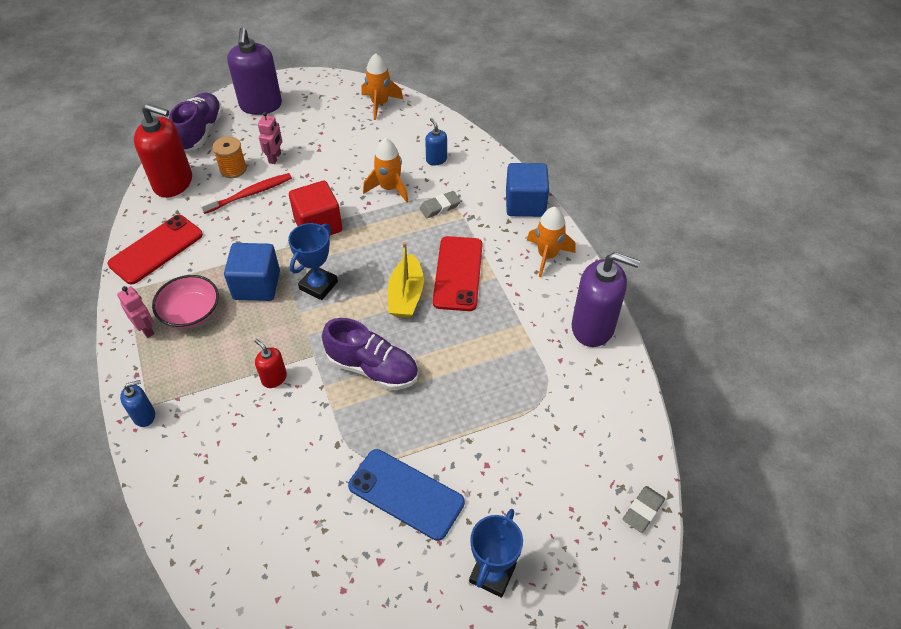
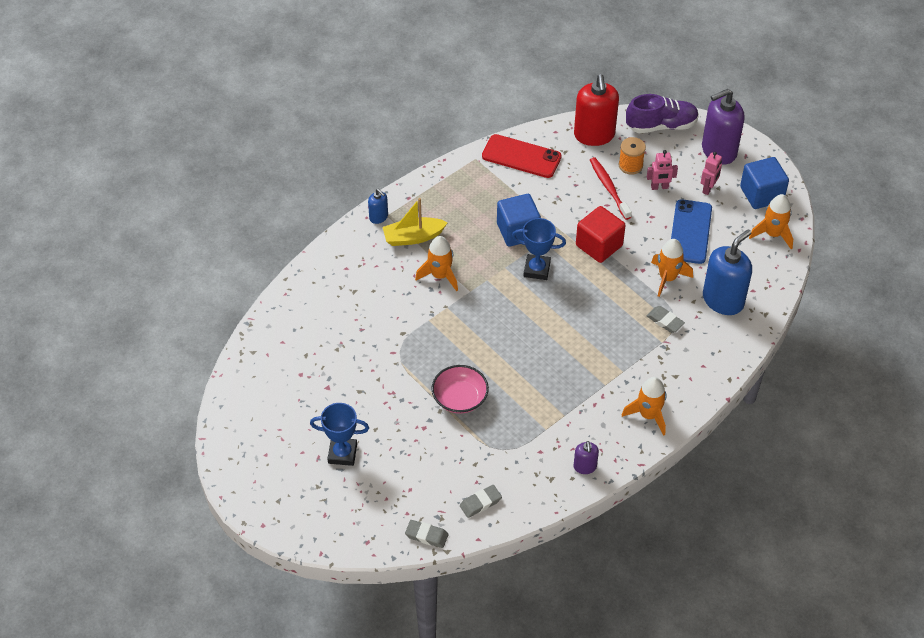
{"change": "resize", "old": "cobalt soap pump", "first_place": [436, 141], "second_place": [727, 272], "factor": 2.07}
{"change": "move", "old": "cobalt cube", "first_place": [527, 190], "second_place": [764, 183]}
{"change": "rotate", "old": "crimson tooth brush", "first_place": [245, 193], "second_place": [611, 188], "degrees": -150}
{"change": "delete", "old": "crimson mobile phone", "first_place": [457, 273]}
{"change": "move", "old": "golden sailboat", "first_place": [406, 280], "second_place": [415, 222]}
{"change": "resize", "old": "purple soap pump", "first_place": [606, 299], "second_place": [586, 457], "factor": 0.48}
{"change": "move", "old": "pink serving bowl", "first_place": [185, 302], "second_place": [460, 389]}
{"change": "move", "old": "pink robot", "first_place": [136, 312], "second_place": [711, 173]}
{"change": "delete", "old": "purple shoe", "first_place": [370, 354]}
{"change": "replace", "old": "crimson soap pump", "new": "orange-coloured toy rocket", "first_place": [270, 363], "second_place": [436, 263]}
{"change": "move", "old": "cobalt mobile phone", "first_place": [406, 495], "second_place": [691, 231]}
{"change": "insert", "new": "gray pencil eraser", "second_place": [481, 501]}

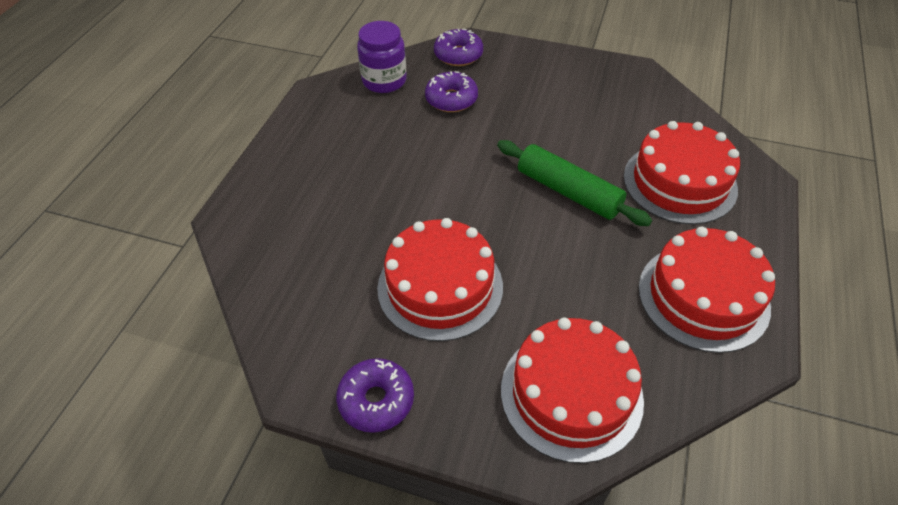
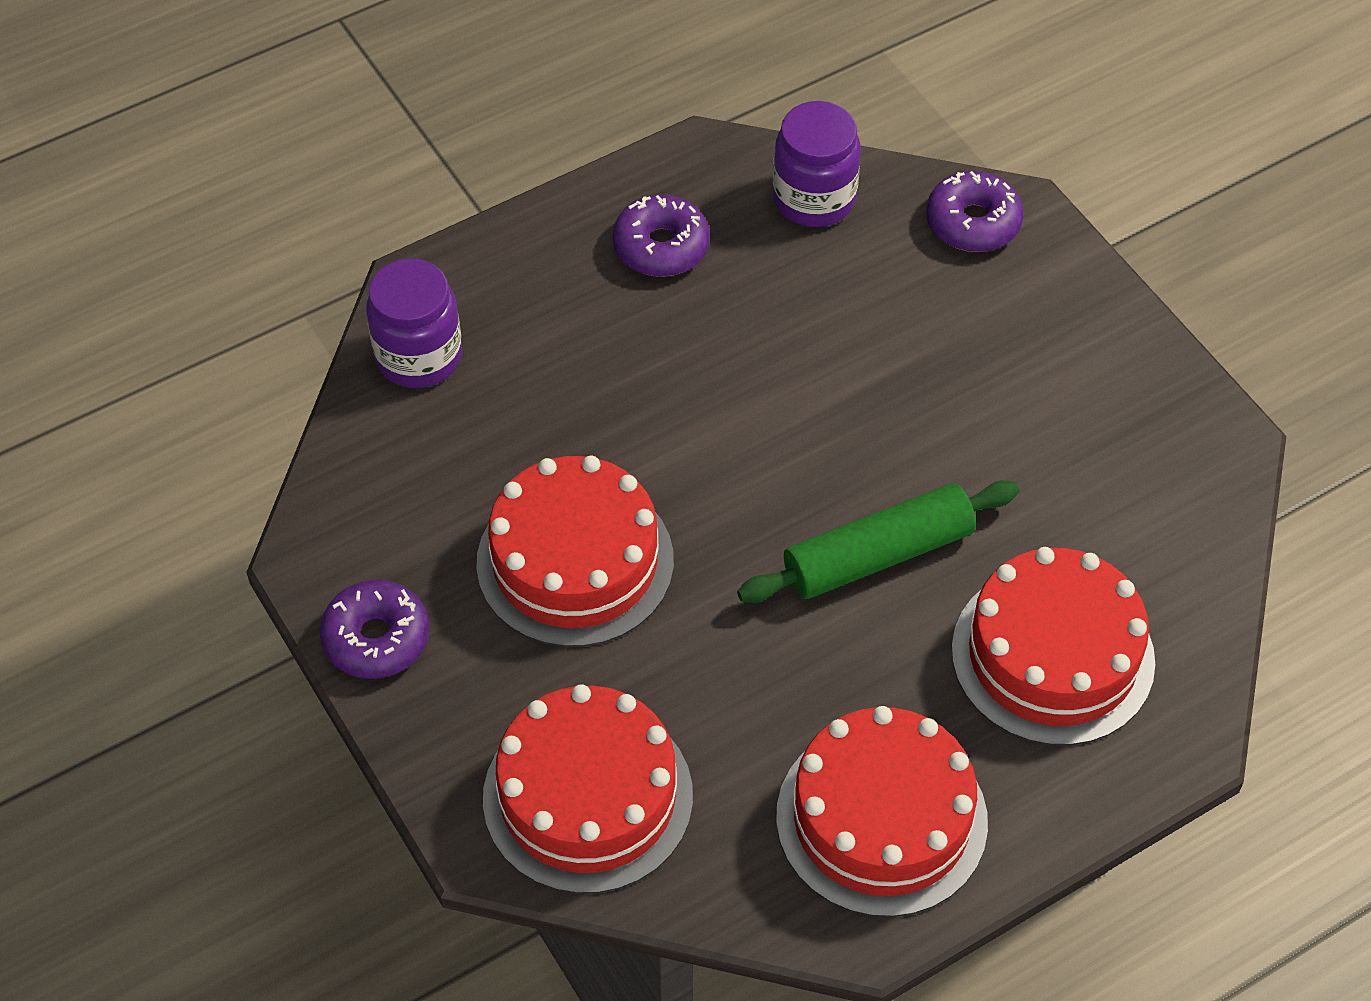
{"change": "move", "old": "purple donut", "first_place": [451, 91], "second_place": [661, 235]}
{"change": "rotate", "old": "leaf-green pastry roller", "first_place": [574, 183], "second_place": [878, 541], "degrees": 75}
{"change": "insert", "new": "purple jar", "second_place": [414, 323]}

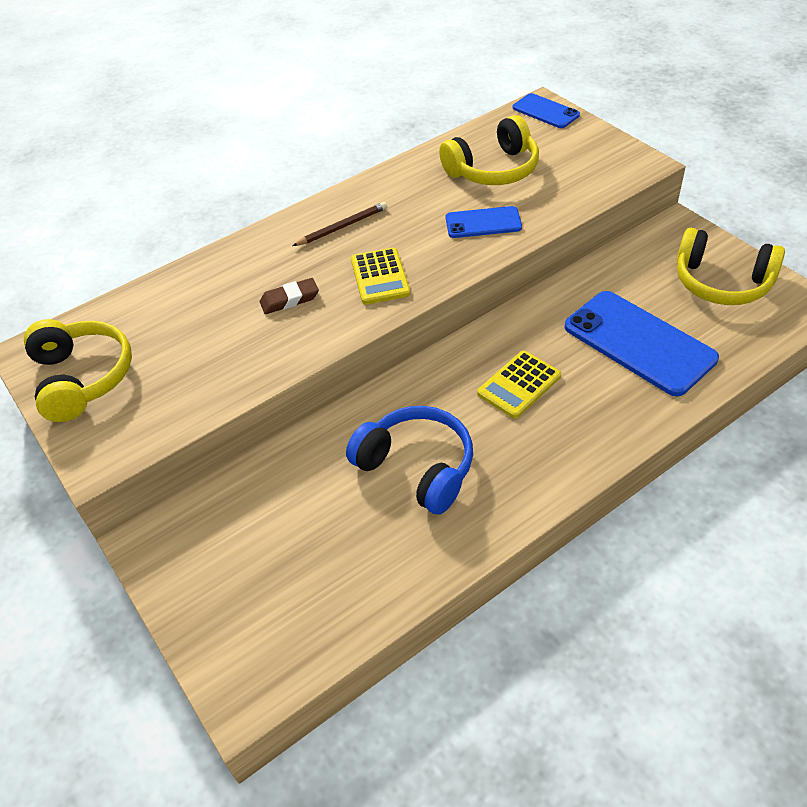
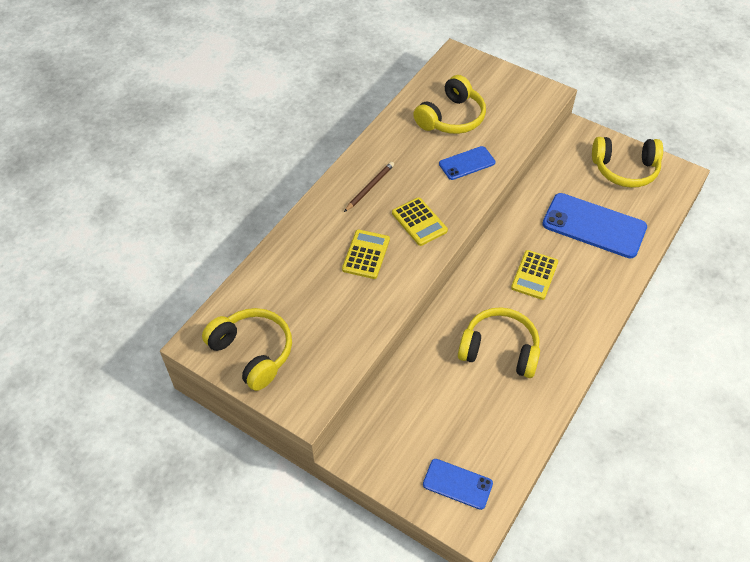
{"change": "move", "old": "cobalt mobile phone", "first_place": [546, 110], "second_place": [458, 484]}
{"change": "replace", "old": "russet pencil eraser", "new": "golden calculator", "first_place": [289, 296], "second_place": [366, 254]}
{"change": "recolor", "old": "cobalt headphones", "new": "golden headphones", "first_place": [409, 460], "second_place": [499, 342]}

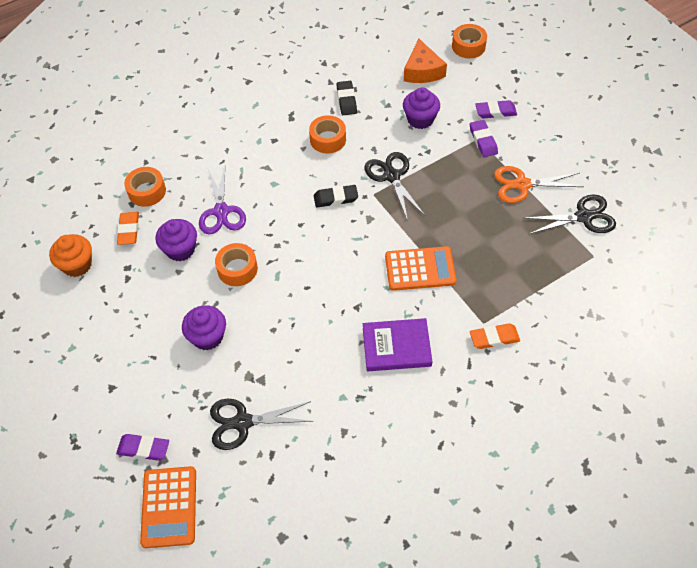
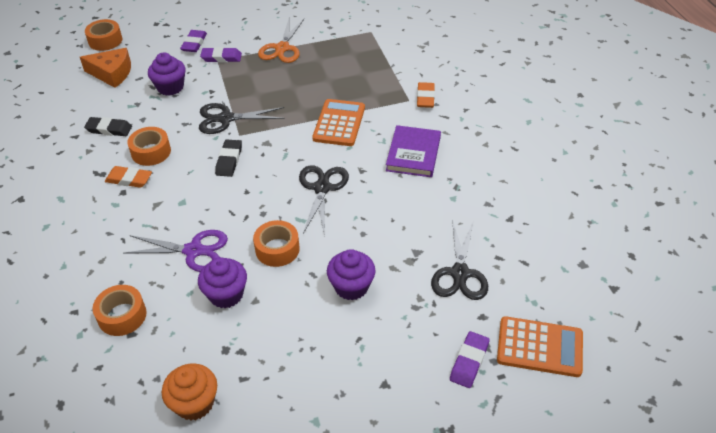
{"change": "move", "old": "ebony scissors", "first_place": [570, 214], "second_place": [324, 200]}
{"change": "move", "old": "orange-coloured pencil eraser", "first_place": [128, 228], "second_place": [128, 177]}

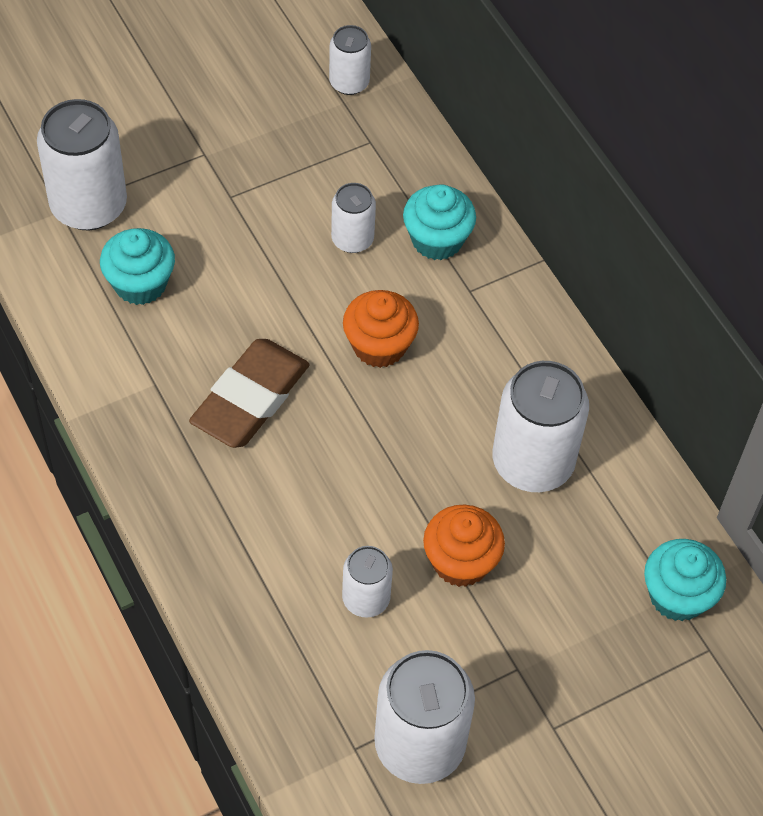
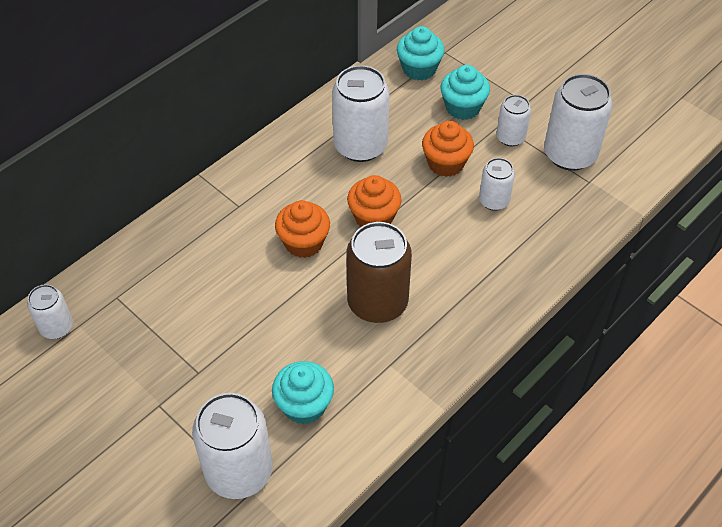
{"change": "move", "old": "white soda can", "first_place": [353, 218], "second_place": [513, 120]}
{"change": "move", "old": "aqua muffin", "first_place": [439, 222], "second_place": [465, 92]}
{"change": "replace", "old": "russet pencil eraser", "new": "russet soda can", "first_place": [249, 393], "second_place": [379, 272]}
{"change": "insert", "new": "orange-coloured muffin", "second_place": [374, 201]}

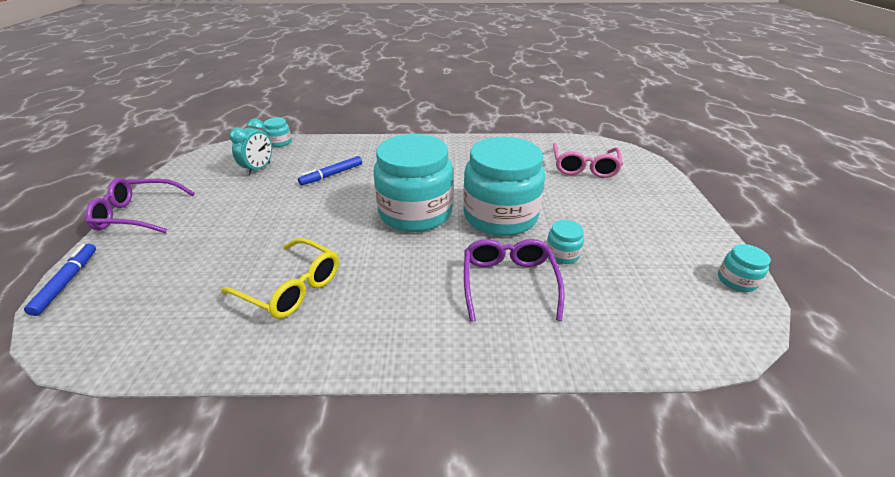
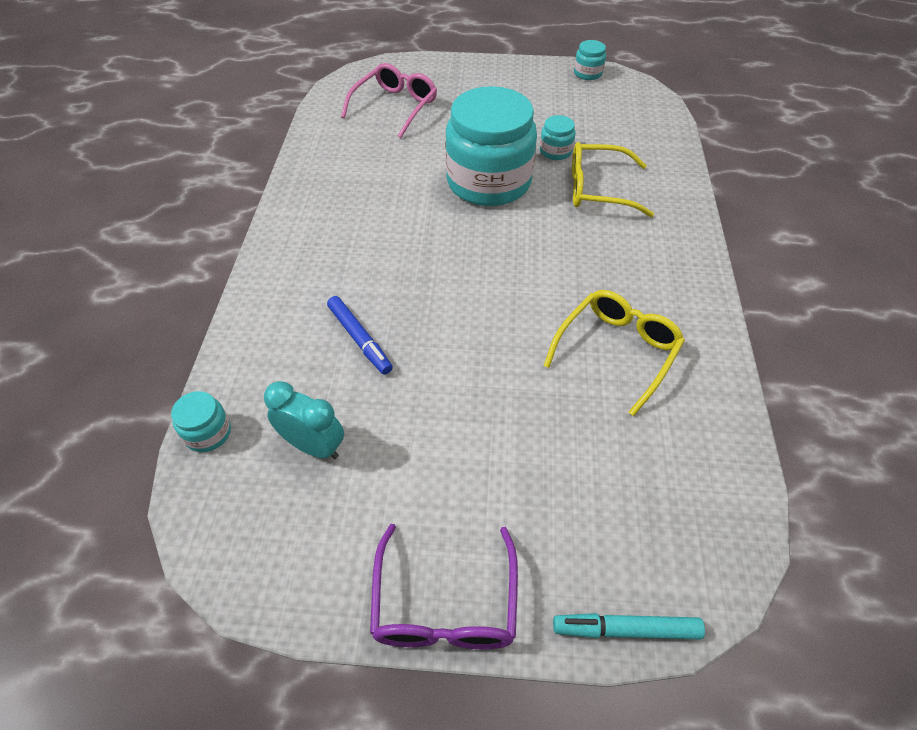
{"change": "delete", "old": "aqua jar", "first_place": [413, 183]}
{"change": "rotate", "old": "pink eyeglasses", "first_place": [588, 160], "second_place": [389, 100], "degrees": -75}
{"change": "recolor", "old": "purple eyeglasses", "new": "golden eyeglasses", "first_place": [514, 280], "second_place": [613, 179]}
{"change": "recolor", "old": "cobalt marker", "new": "aqua marker", "first_place": [60, 280], "second_place": [629, 626]}

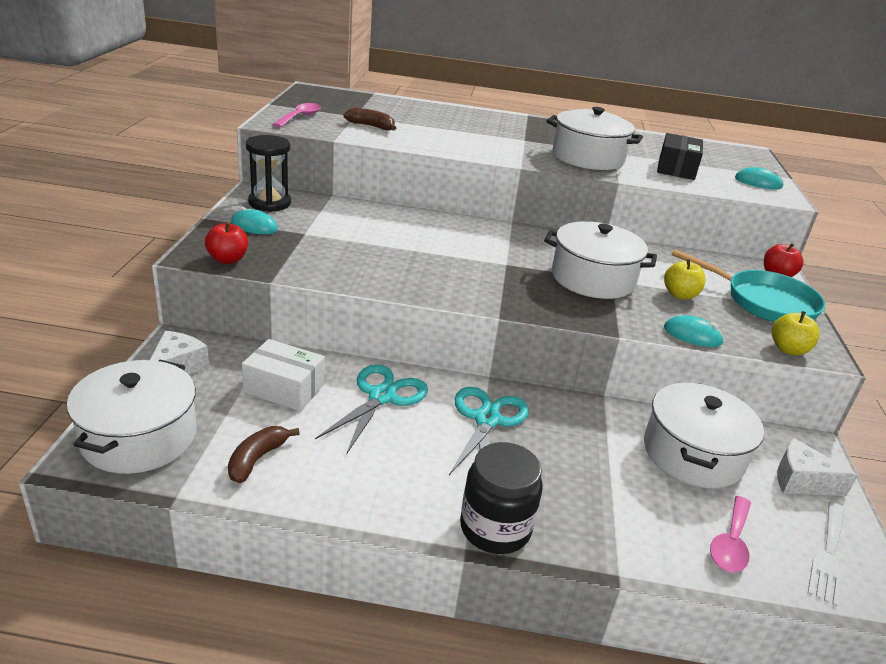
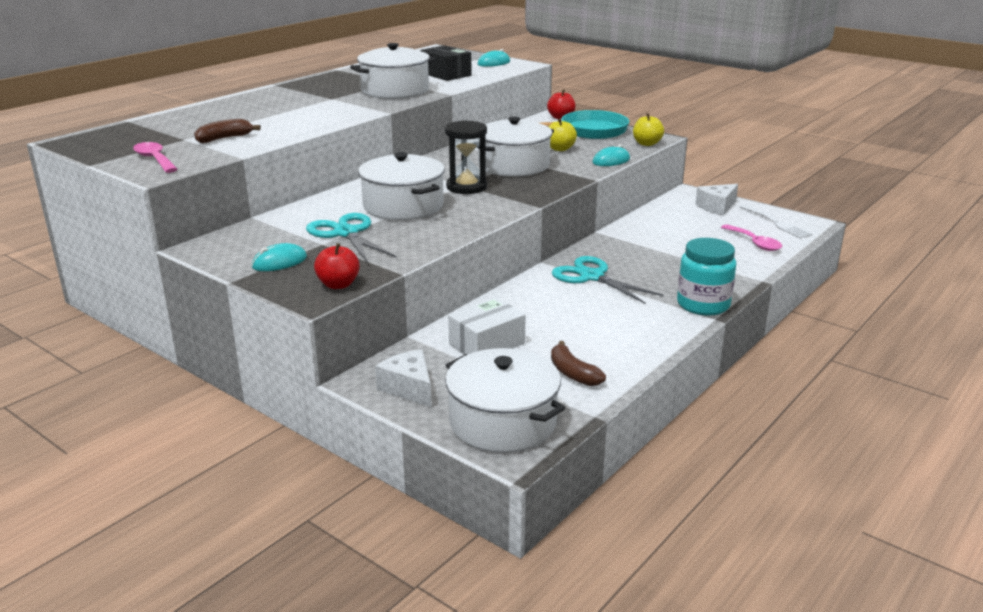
{"change": "move", "old": "ebony hourglass", "first_place": [268, 173], "second_place": [466, 157]}
{"change": "move", "old": "aqua scissors", "first_place": [371, 409], "second_place": [351, 238]}
{"change": "move", "old": "white stockpot", "first_place": [704, 435], "second_place": [401, 186]}
{"change": "recolor", "old": "ebony jar", "new": "aqua jar", "first_place": [501, 498], "second_place": [706, 277]}

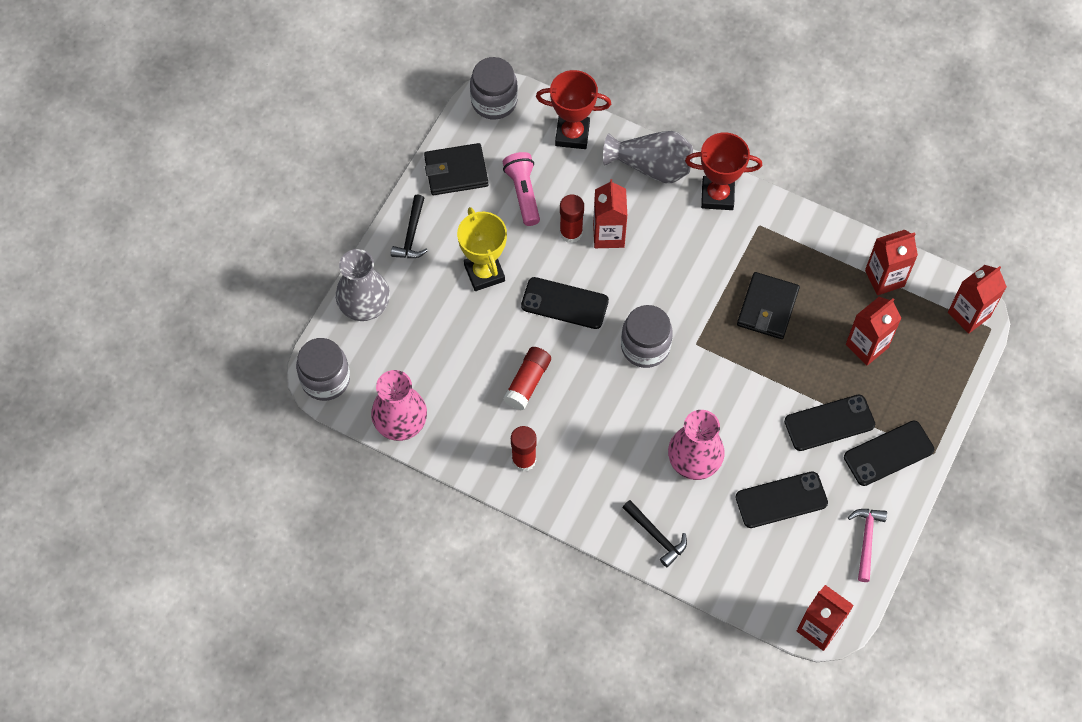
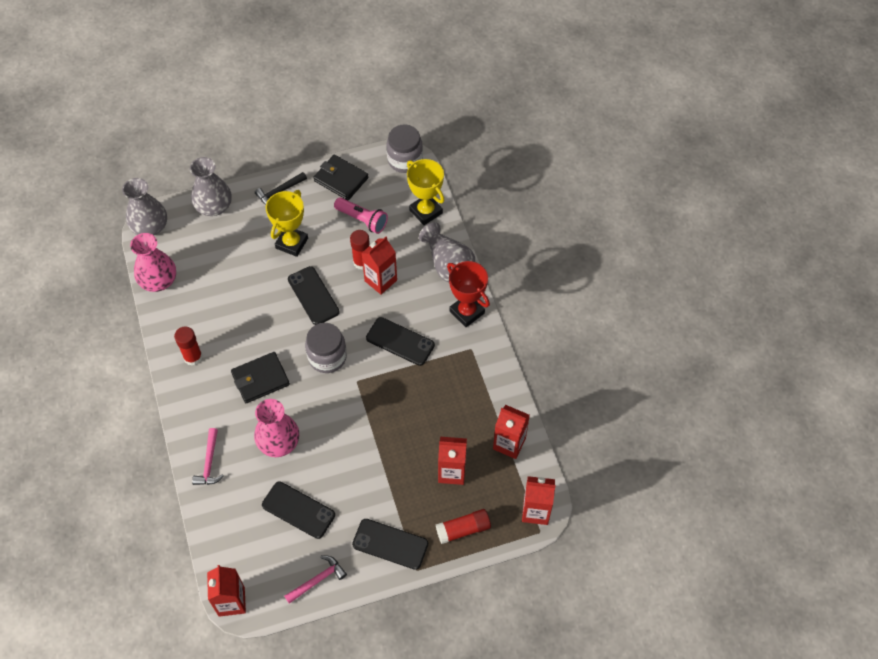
{"change": "recolor", "old": "crimson award cup", "new": "golden award cup", "first_place": [573, 109], "second_place": [425, 192]}
{"change": "rotate", "old": "pink torch", "first_place": [521, 189], "second_place": [361, 215], "degrees": 90}
{"change": "move", "old": "ebony billfold", "first_place": [768, 305], "second_place": [260, 377]}
{"change": "replace", "old": "gray jar", "new": "gray vase", "first_place": [323, 369], "second_place": [144, 206]}
{"change": "move", "old": "crimson glue stick", "first_place": [527, 378], "second_place": [463, 526]}
{"change": "move", "old": "ebony mobile phone", "first_place": [829, 422], "second_place": [400, 341]}
{"change": "recolor", "old": "ebony carpenter's hammer", "new": "pink carpenter's hammer", "first_place": [654, 533], "second_place": [208, 456]}

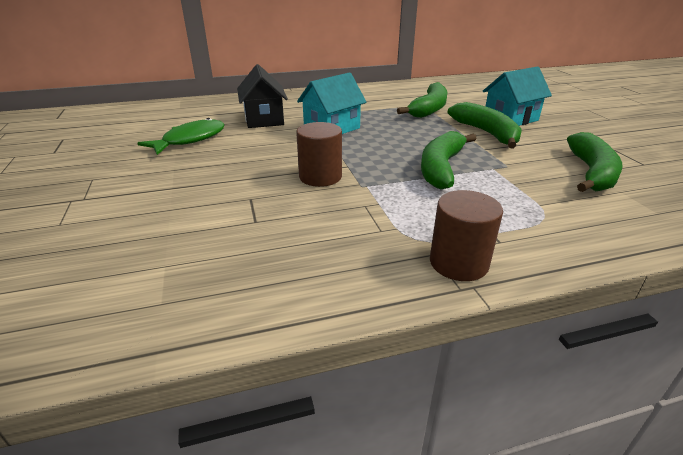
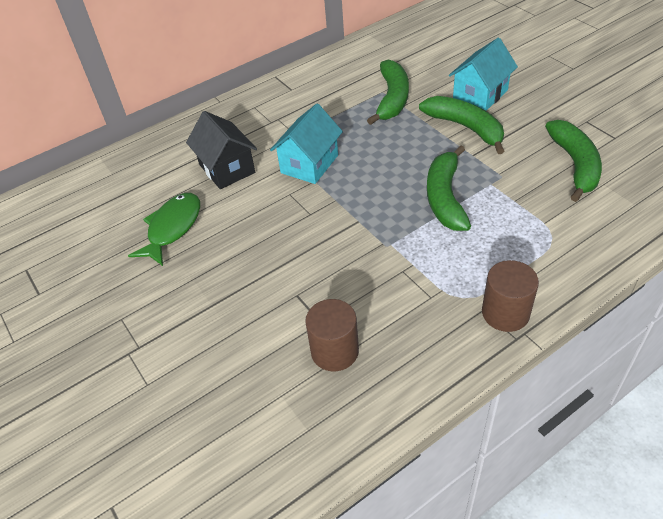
{"change": "move", "old": "russet cylinder", "first_place": [319, 154], "second_place": [332, 335]}

